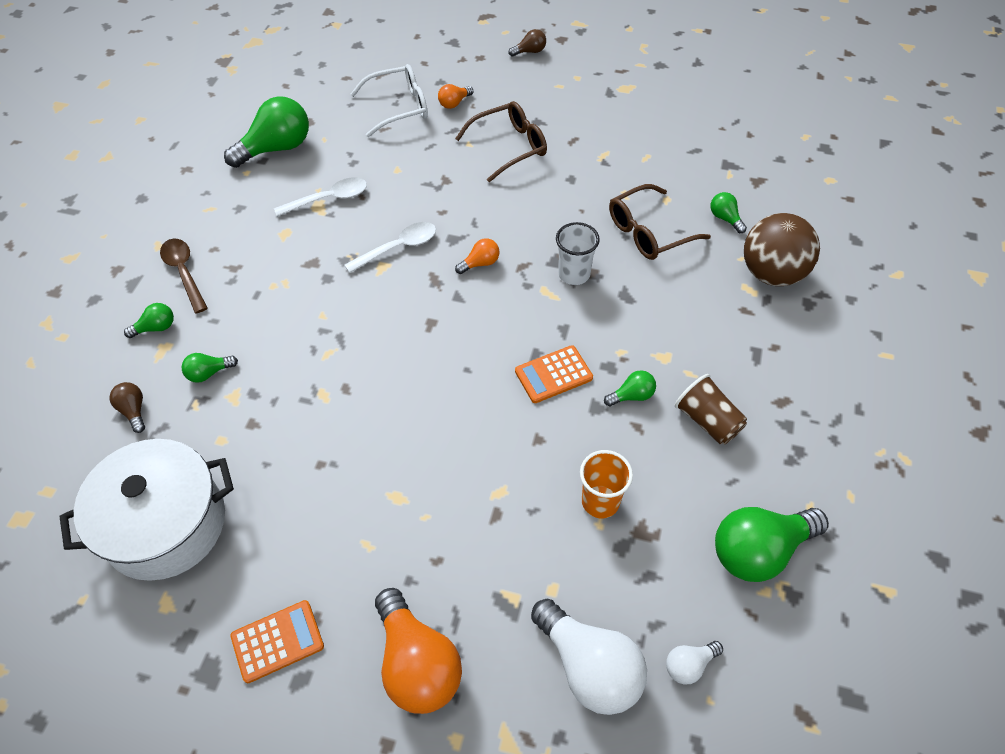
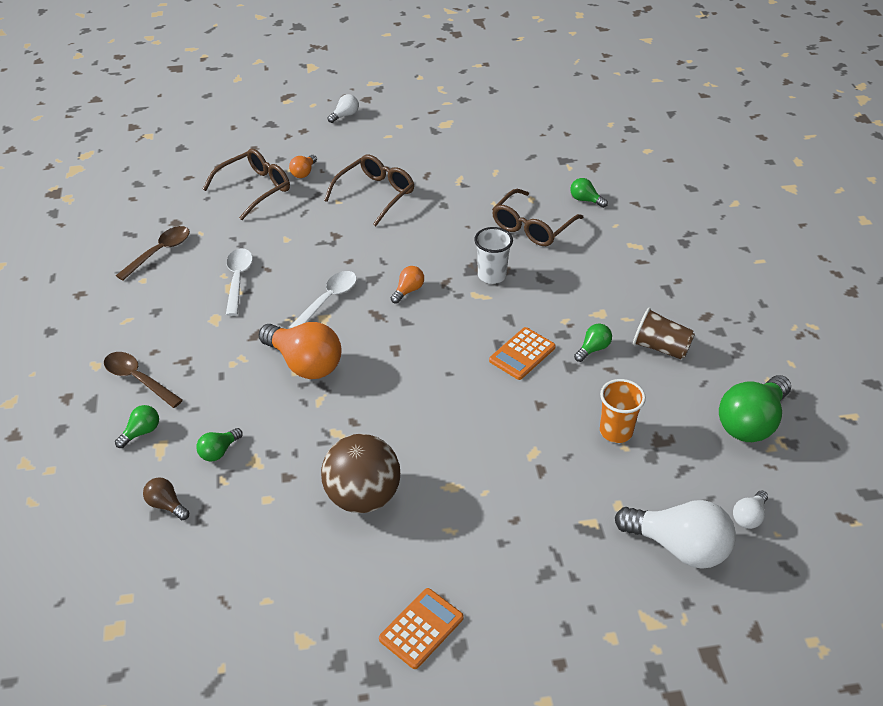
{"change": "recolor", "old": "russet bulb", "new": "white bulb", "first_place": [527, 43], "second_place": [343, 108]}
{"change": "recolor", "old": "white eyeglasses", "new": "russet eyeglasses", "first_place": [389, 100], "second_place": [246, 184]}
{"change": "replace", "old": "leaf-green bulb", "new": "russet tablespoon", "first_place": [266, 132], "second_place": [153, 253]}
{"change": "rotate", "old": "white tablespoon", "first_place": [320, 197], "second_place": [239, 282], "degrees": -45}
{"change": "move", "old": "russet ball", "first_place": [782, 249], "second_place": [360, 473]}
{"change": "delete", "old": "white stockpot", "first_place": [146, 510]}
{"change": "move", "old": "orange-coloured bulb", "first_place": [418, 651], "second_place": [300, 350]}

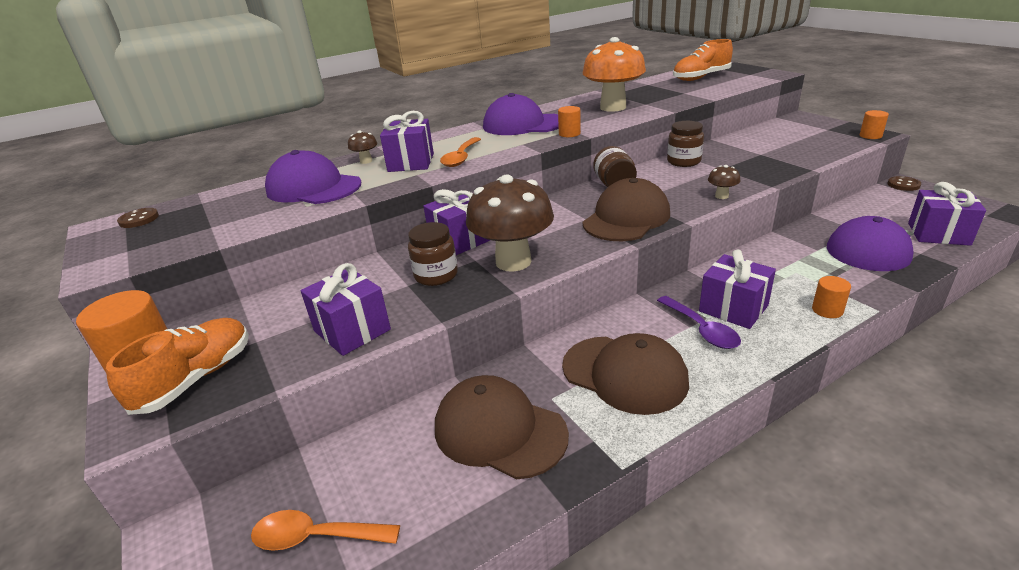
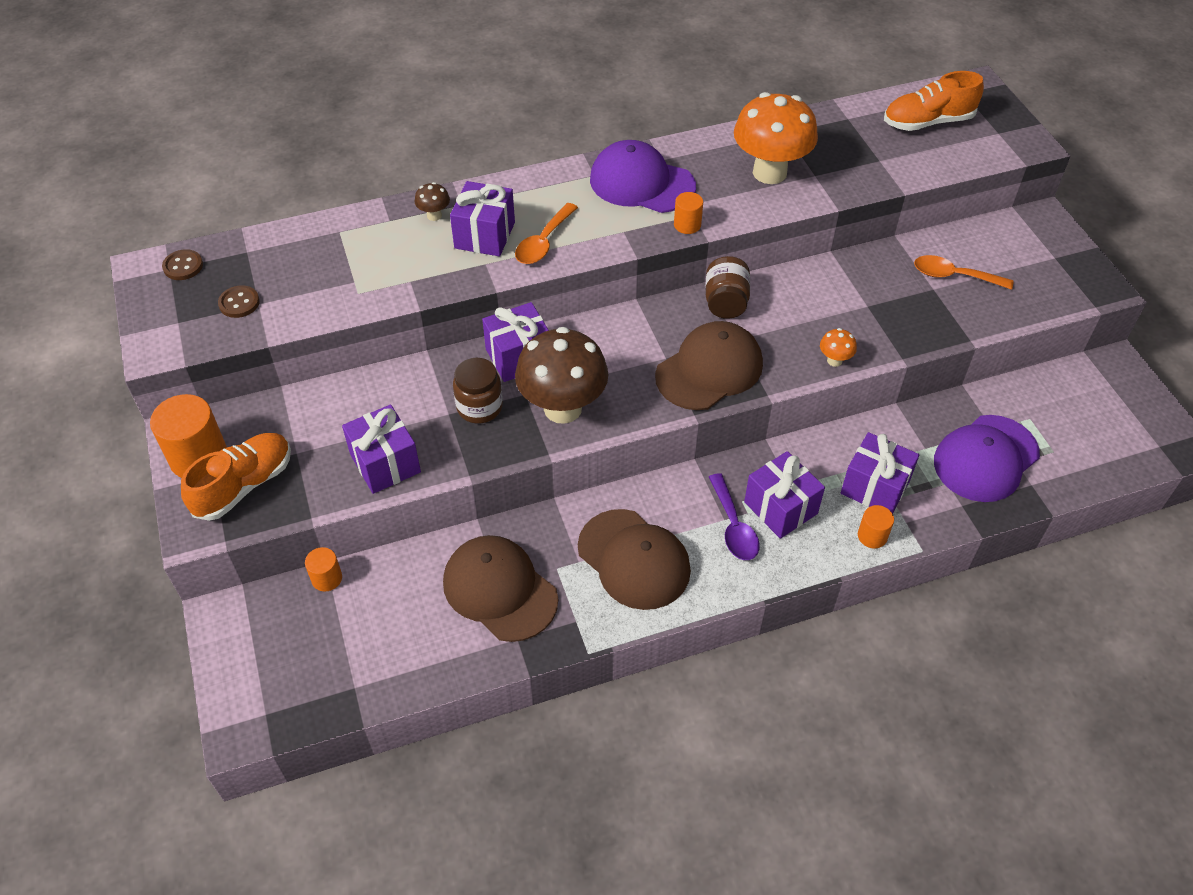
{"change": "move", "old": "orange-coloured cylinder", "first_place": [874, 124], "second_place": [323, 569]}
{"change": "delete", "old": "russet jar", "first_place": [685, 144]}
{"change": "delete", "old": "purple cap", "first_place": [313, 177]}
{"change": "recolor", "old": "russet toadstool", "new": "orange-coloured toadstool", "first_place": [724, 182], "second_place": [838, 347]}
{"change": "move", "old": "russet sewing button", "first_place": [904, 183], "second_place": [239, 301]}
{"change": "move", "old": "purple present", "first_place": [947, 214], "second_place": [880, 473]}
{"change": "move", "old": "orange-coloured tablespoon", "first_place": [325, 530], "second_place": [963, 272]}

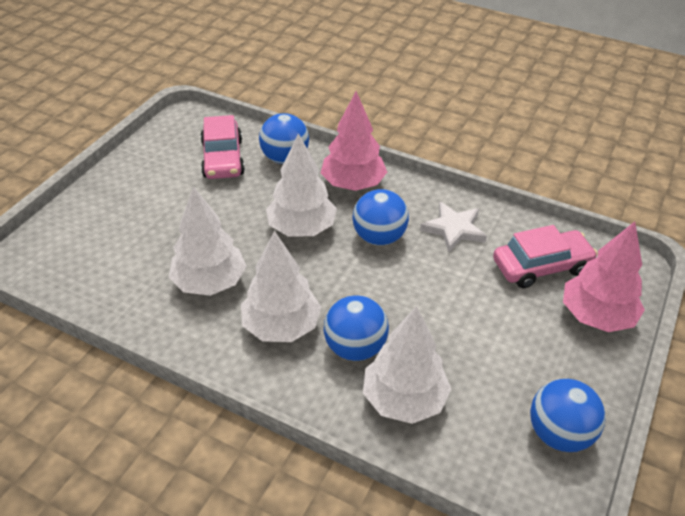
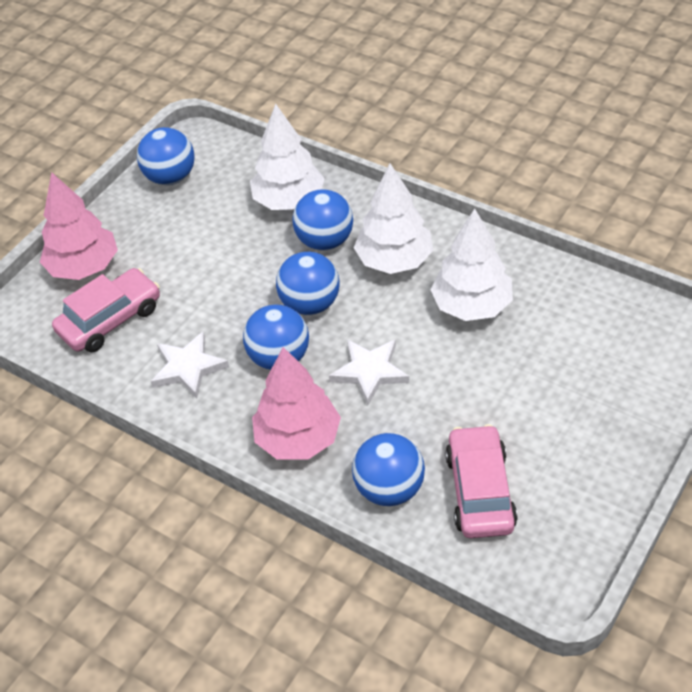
{"change": "replace", "old": "white tree", "new": "white star", "first_place": [301, 184], "second_place": [369, 372]}
{"change": "rotate", "old": "pink automobile", "first_place": [545, 256], "second_place": [106, 310], "degrees": 150}
{"change": "insert", "new": "cobalt ball", "second_place": [308, 283]}

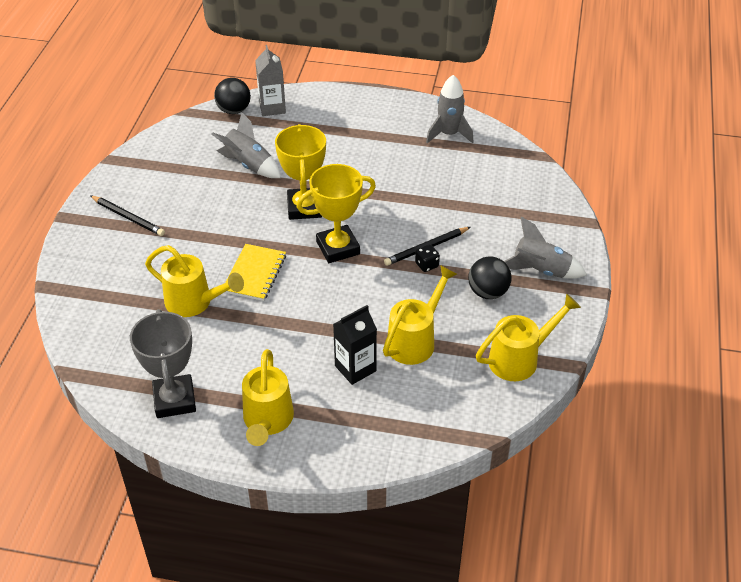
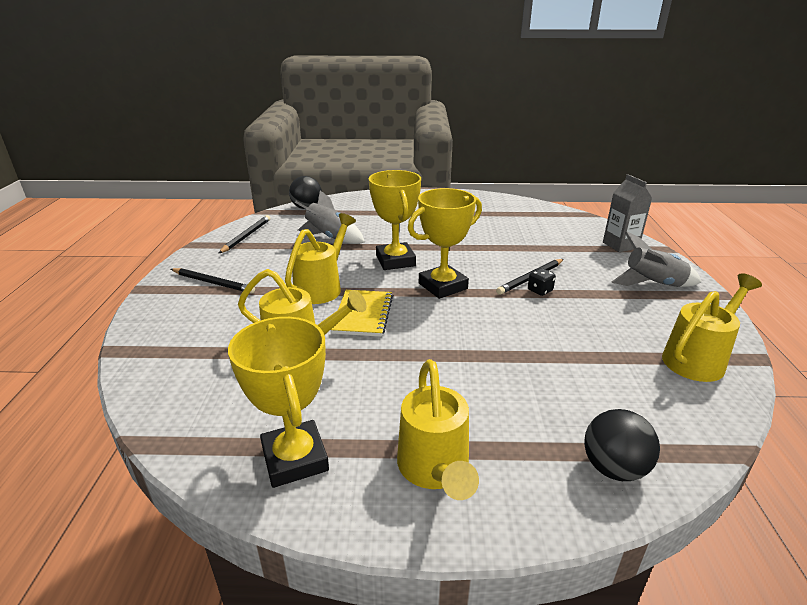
{"change": "move", "old": "gray juice carton", "first_place": [270, 80], "second_place": [627, 213]}
{"change": "delete", "old": "gray toy rocket", "first_place": [449, 109]}
{"change": "move", "old": "ebony ball", "first_place": [489, 277], "second_place": [622, 445]}
{"change": "move", "old": "golden watering can", "first_place": [420, 315], "second_place": [320, 258]}
{"change": "delete", "old": "ebony juice carton", "first_place": [355, 345]}
{"change": "recolor", "old": "gray award cup", "new": "golden award cup", "first_place": [163, 363], "second_place": [278, 402]}
{"change": "insert", "new": "ebony lead pencil", "second_place": [244, 234]}

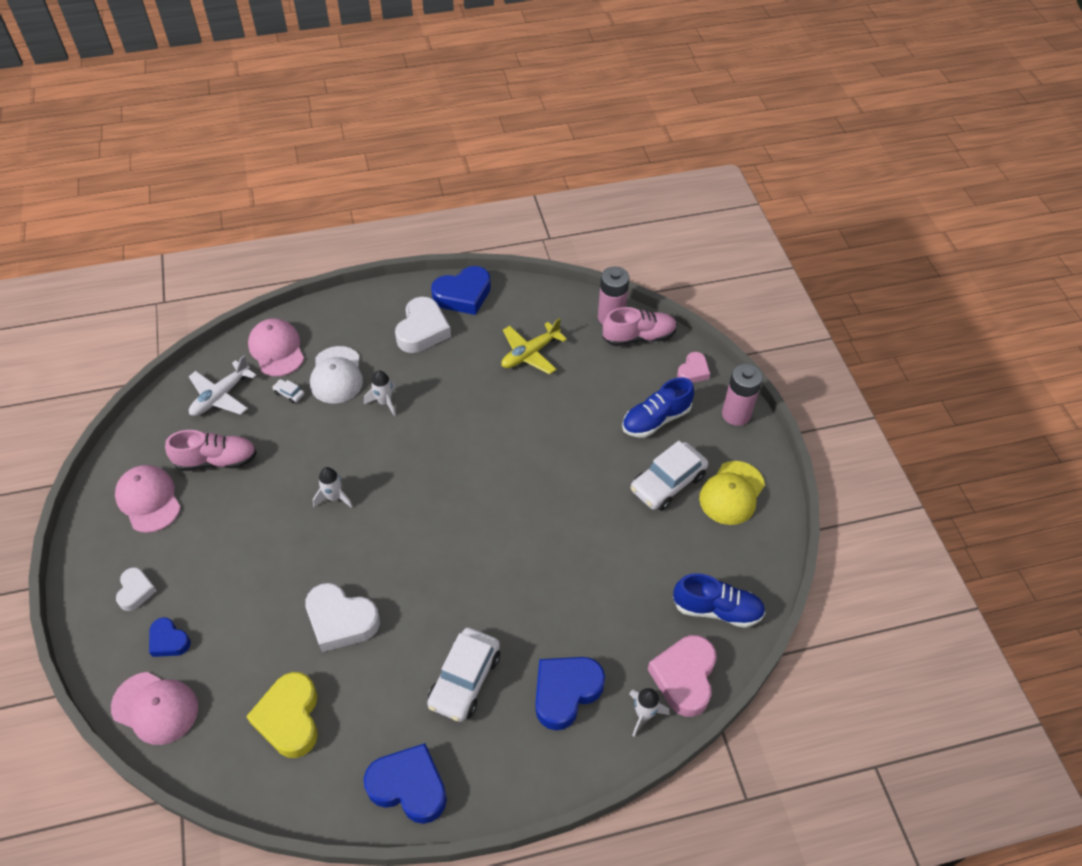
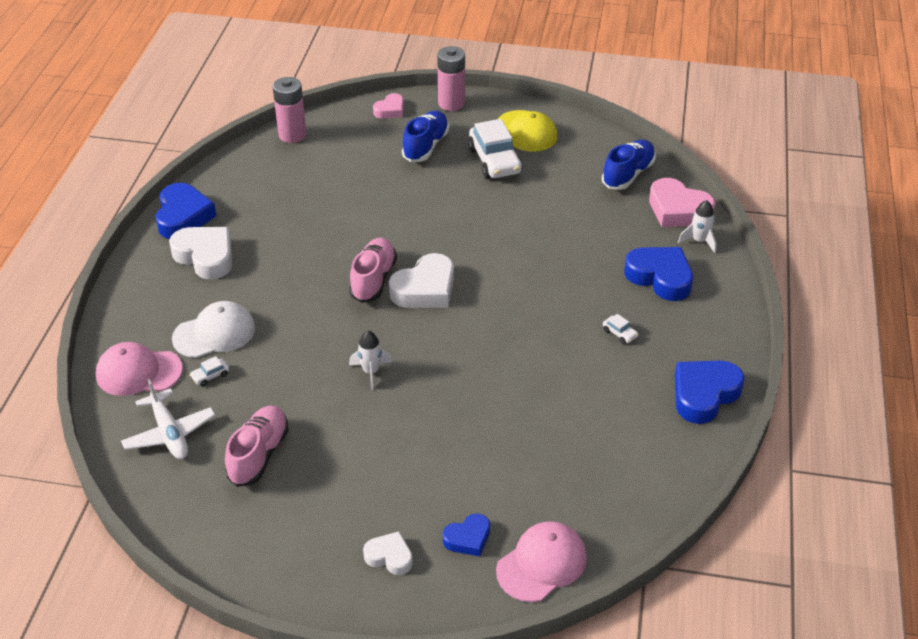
{"change": "move", "old": "pink shoe", "first_place": [640, 326], "second_place": [373, 270]}
{"change": "delete", "old": "golden plane", "first_place": [534, 346]}
{"change": "rotate", "old": "white cap", "first_place": [336, 375], "second_place": [213, 329], "degrees": -45}
{"change": "rotate", "old": "pink heart", "first_place": [693, 367], "second_place": [388, 106], "degrees": 75}
{"change": "delete", "old": "white toy rocket", "first_place": [380, 394]}
{"change": "rotate", "old": "cobalt shoe", "first_place": [658, 407], "second_place": [425, 136], "degrees": -150}
{"change": "delete", "old": "pink cap", "first_place": [148, 499]}
{"change": "move", "old": "white heart", "first_place": [342, 617], "second_place": [421, 280]}
{"change": "resize", "old": "white automobile", "first_place": [463, 675], "second_place": [620, 329], "factor": 0.41}
{"change": "rotate", "old": "cobalt heart", "first_place": [570, 693], "second_place": [658, 274], "degrees": 150}
{"change": "delete", "old": "golden heart", "first_place": [282, 715]}

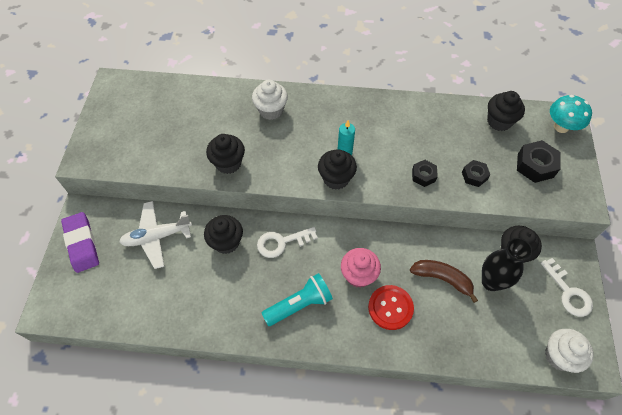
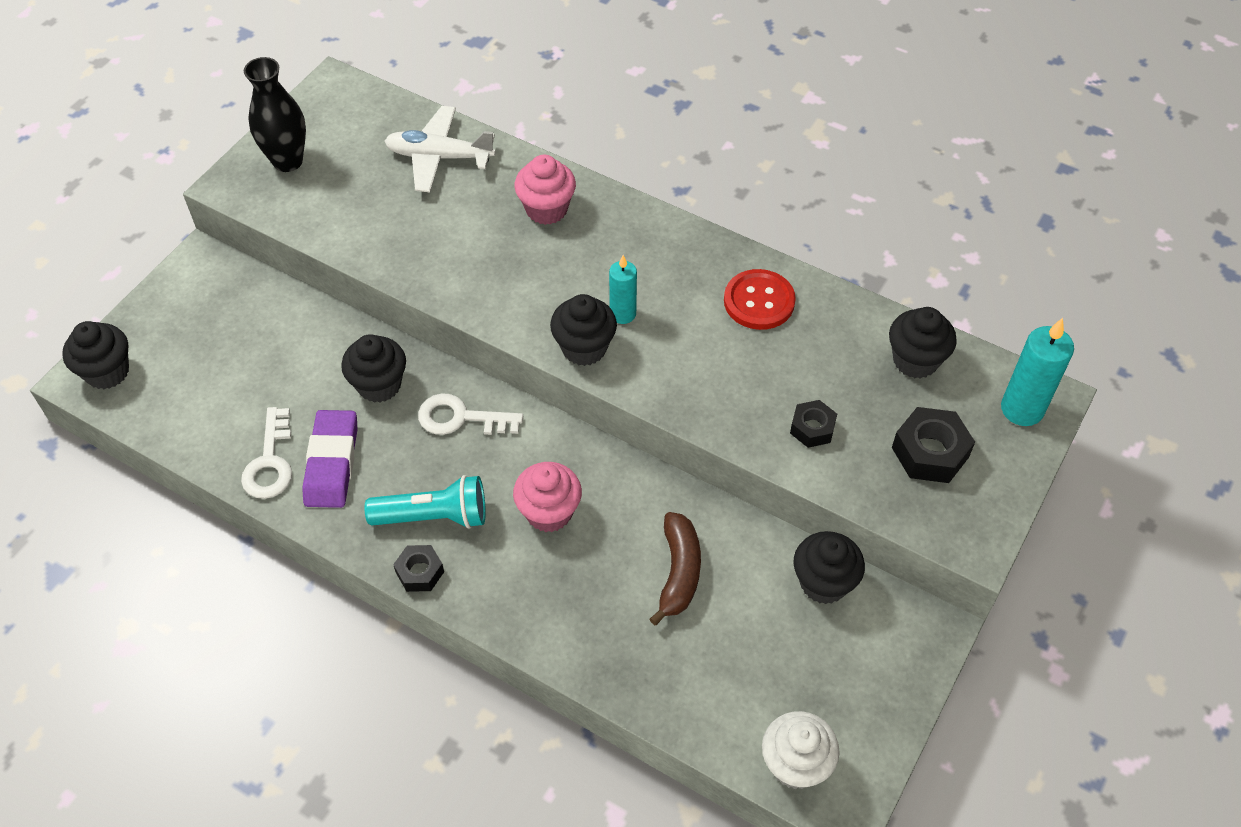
{"change": "recolor", "old": "white muffin", "new": "pink muffin", "first_place": [270, 100], "second_place": [545, 190]}
{"change": "replace", "old": "aqua toadstool", "new": "aqua pillar candle", "first_place": [571, 114], "second_place": [1037, 372]}
{"change": "move", "old": "ebony muffin", "first_place": [225, 154], "second_place": [95, 355]}
{"change": "move", "old": "ebony nut", "first_place": [425, 173], "second_place": [418, 568]}
{"change": "move", "old": "white plane", "first_place": [155, 235], "second_place": [440, 149]}
{"change": "move", "old": "purple pencil eraser", "first_place": [80, 242], "second_place": [329, 459]}
{"change": "move", "old": "ebony vase", "first_place": [507, 264], "second_place": [275, 114]}
{"change": "move", "old": "white latchkey", "first_place": [567, 287], "second_place": [266, 453]}
{"change": "rotate", "old": "russet banana", "first_place": [444, 281], "second_place": [675, 568], "degrees": 45}
{"change": "move", "old": "crimson sewing button", "first_place": [391, 307], "second_place": [760, 299]}

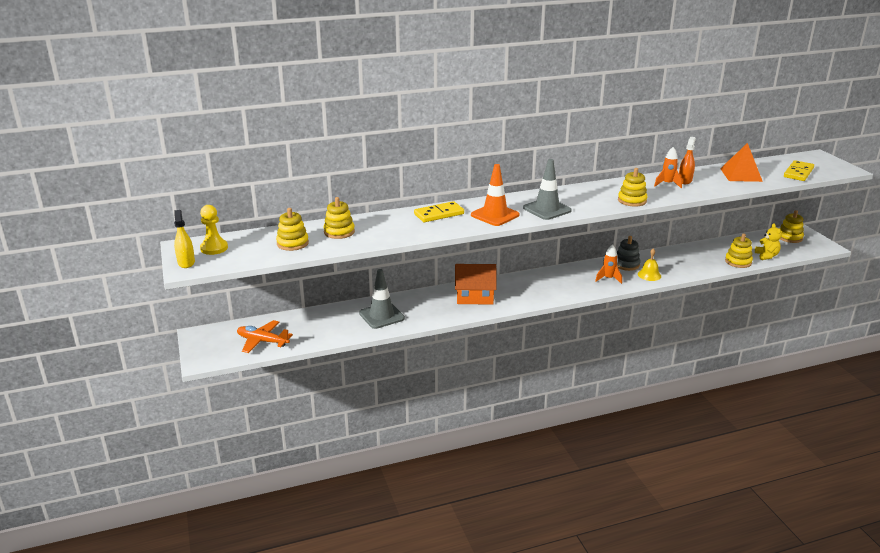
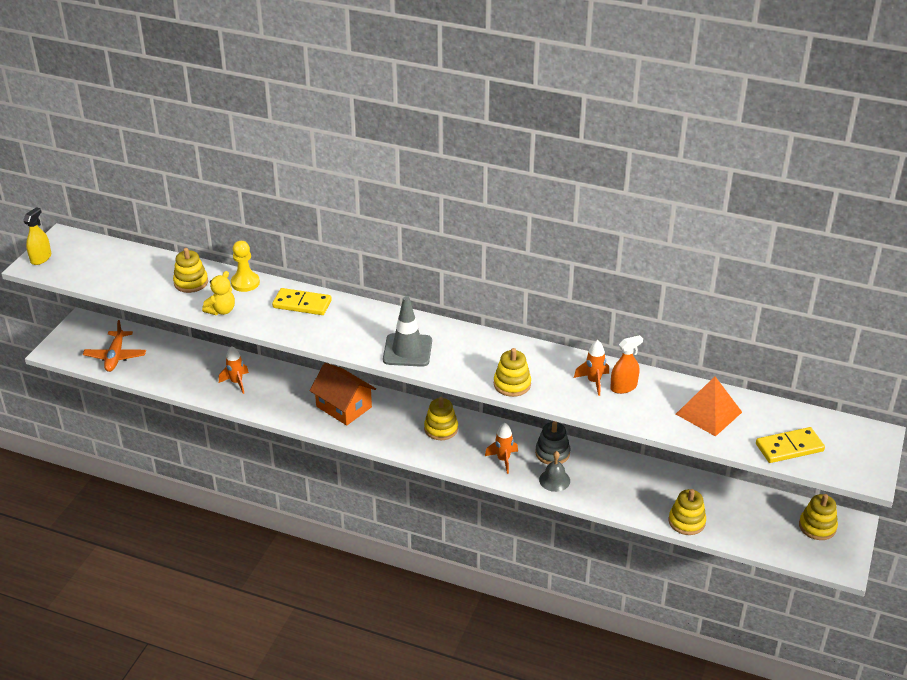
{"change": "delete", "old": "orange-coloured road cone", "first_place": [495, 195]}
{"change": "move", "old": "golden pawn", "first_place": [214, 230], "second_place": [245, 266]}
{"change": "move", "old": "golden stacking rings", "first_place": [292, 229], "second_place": [441, 418]}
{"change": "move", "old": "golden teddy", "first_place": [768, 241], "second_place": [218, 293]}
{"change": "recolor", "old": "golden school bell", "new": "gray school bell", "first_place": [649, 264], "second_place": [554, 471]}
{"change": "replace", "old": "gray road cone", "new": "orange-coloured toy rocket", "first_place": [382, 299], "second_place": [234, 370]}
{"change": "rotate", "old": "orange-coloured plane", "first_place": [265, 336], "second_place": [114, 346], "degrees": -150}

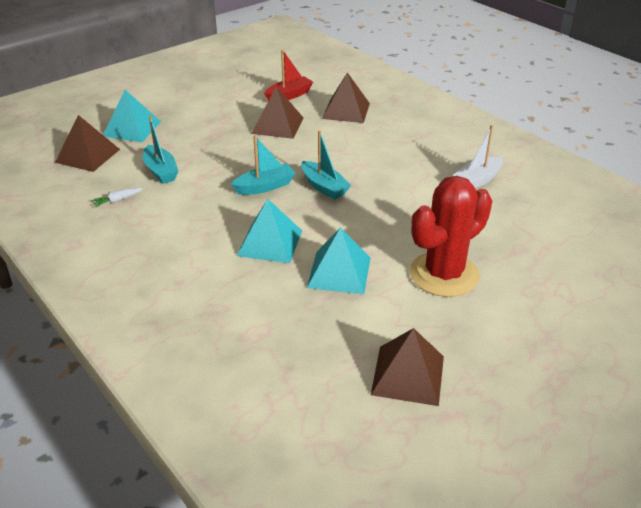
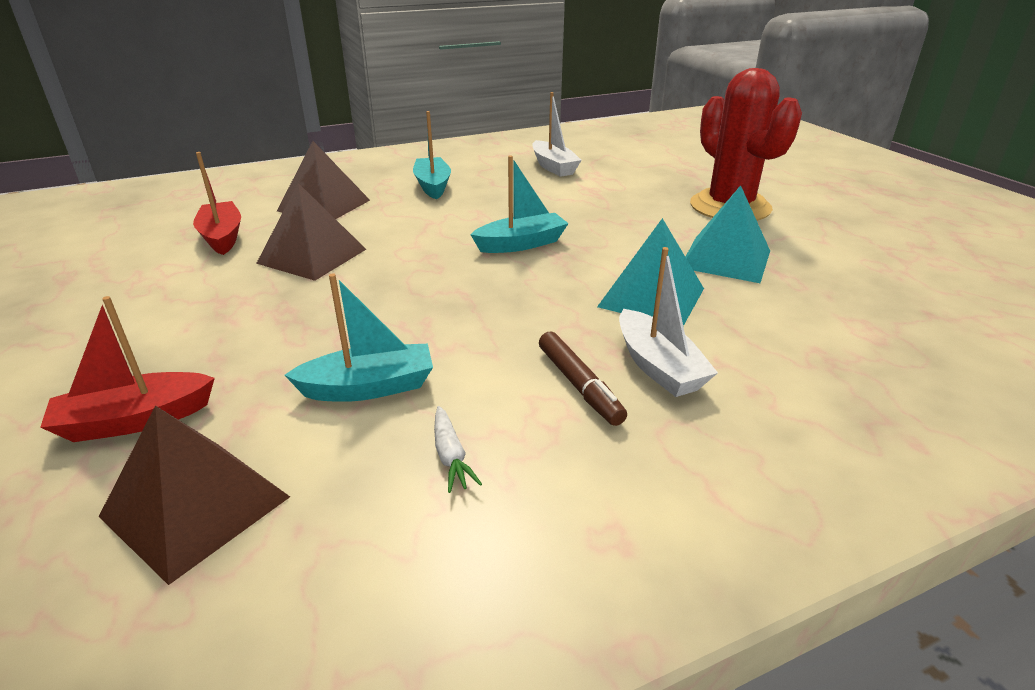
{"change": "replace", "old": "aqua solid pyramid", "new": "crimson sailboat", "first_place": [132, 116], "second_place": [127, 369]}
{"change": "move", "old": "aqua sailboat", "first_place": [263, 165], "second_place": [432, 155]}
{"change": "delete", "old": "russet solid pyramid", "first_place": [407, 367]}
{"change": "insert", "new": "white sailboat", "second_place": [668, 322]}
{"change": "insert", "new": "russet marker", "second_place": [583, 379]}

